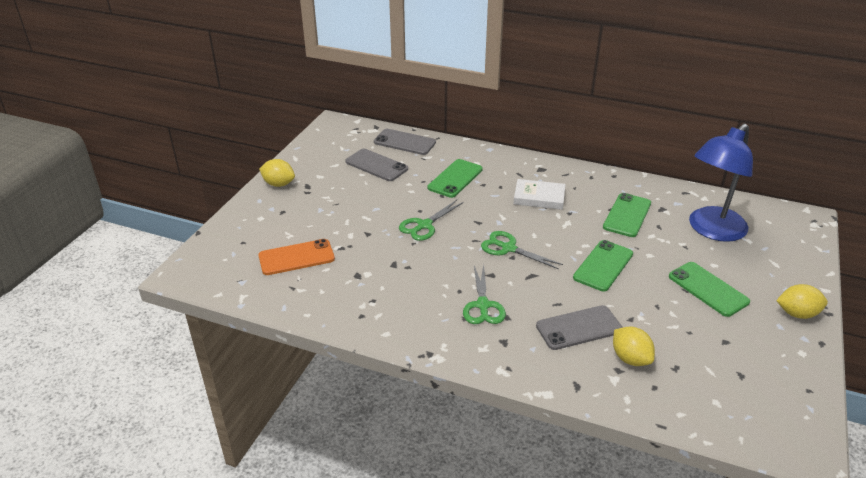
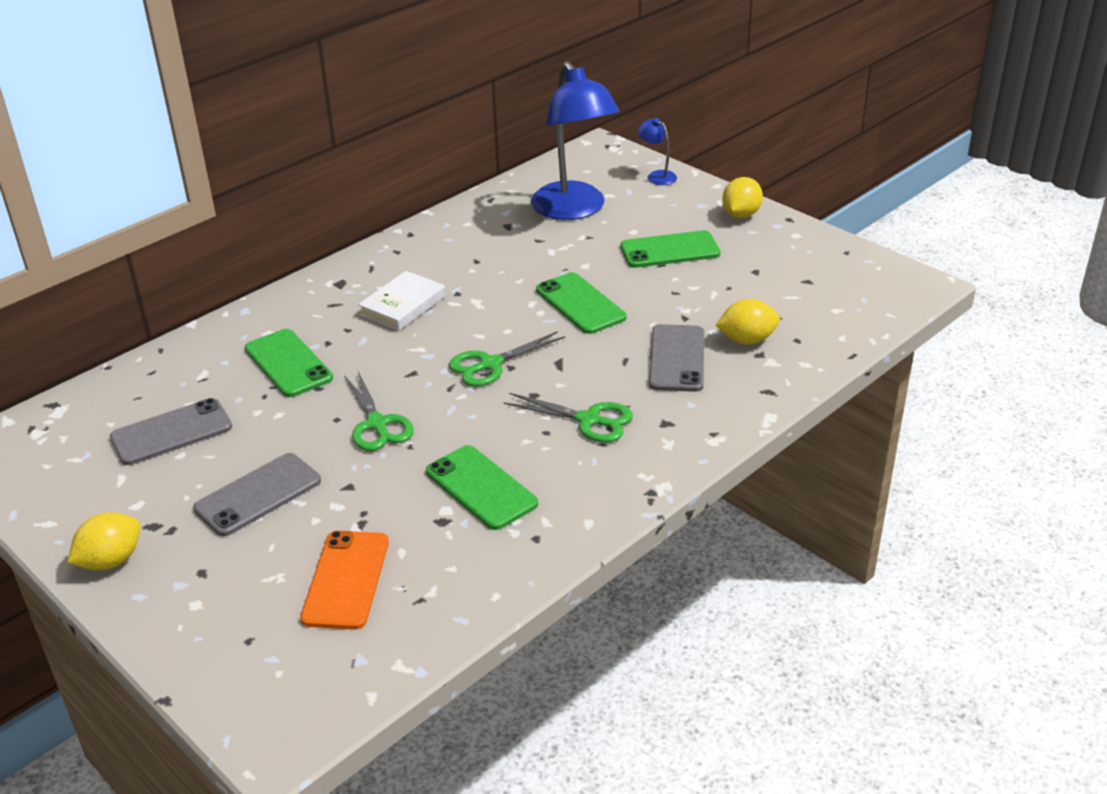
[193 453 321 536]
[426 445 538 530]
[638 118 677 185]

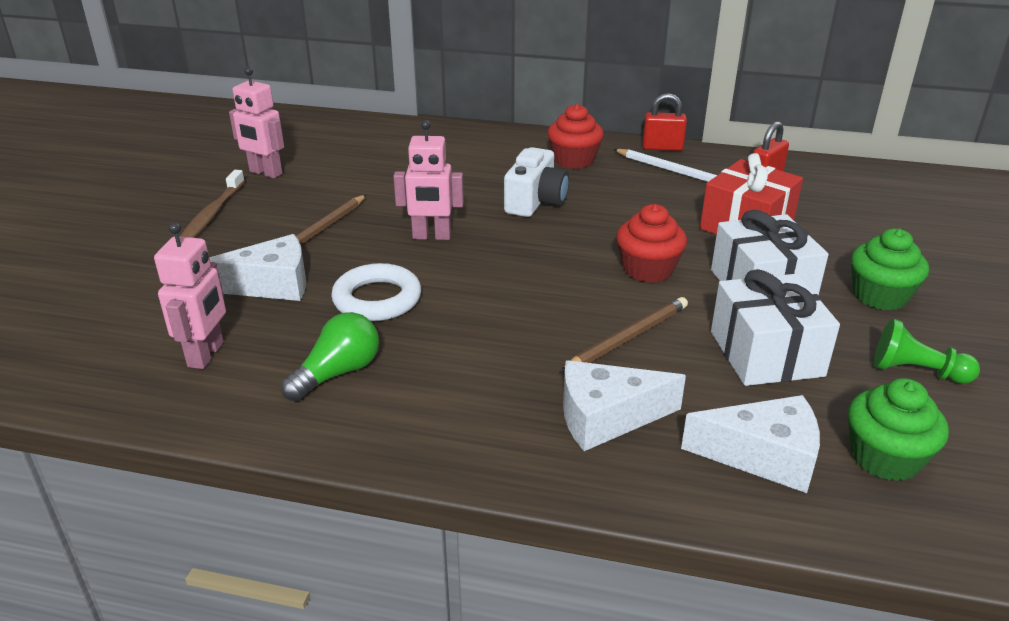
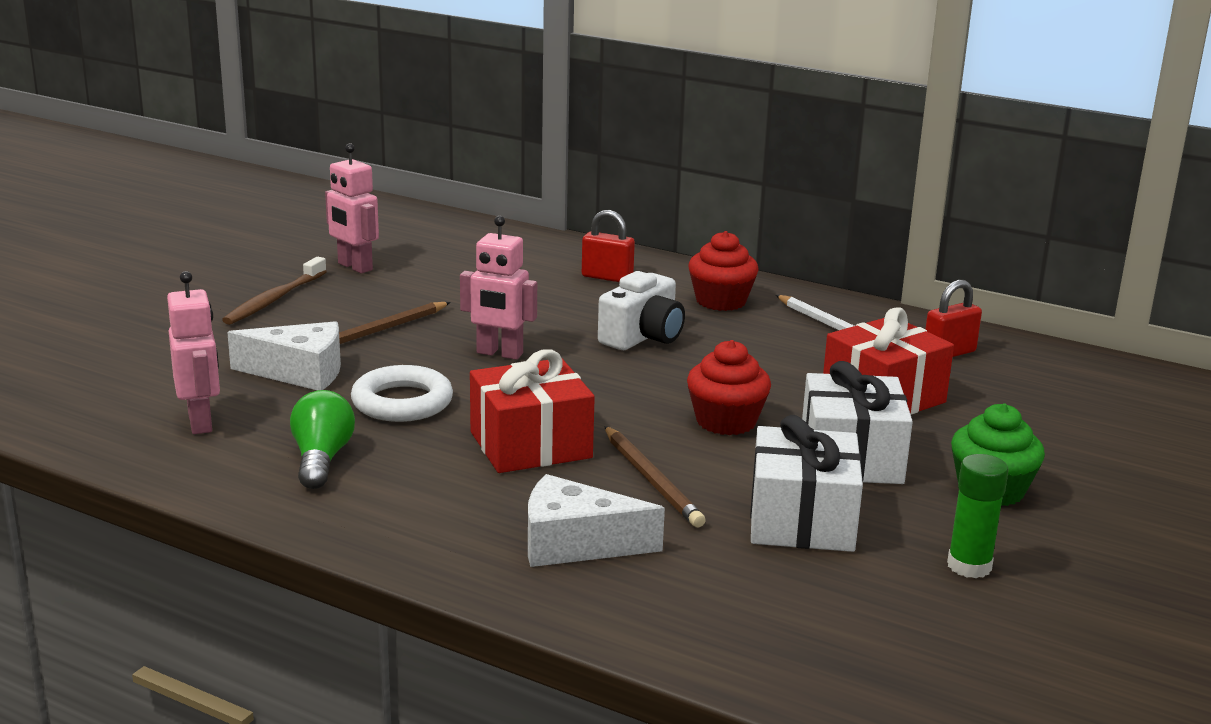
[167 271 220 434]
[290 390 355 489]
[470 349 595 473]
[582 210 635 282]
[604 426 706 527]
[947 454 1008 578]
[681 395 820 493] (first image)
[848 378 949 481] (first image)

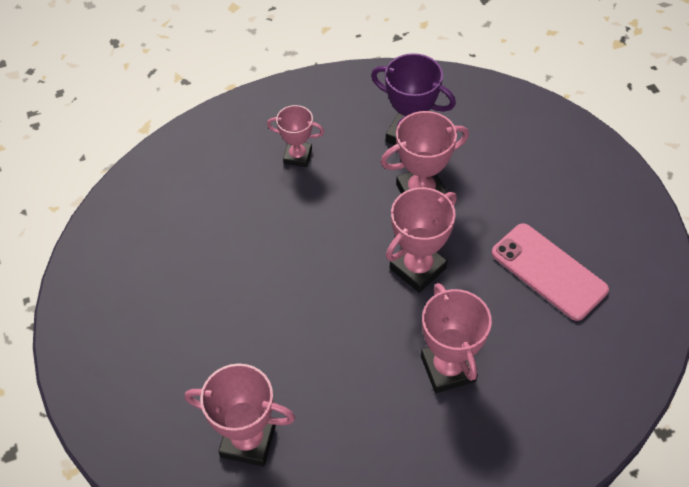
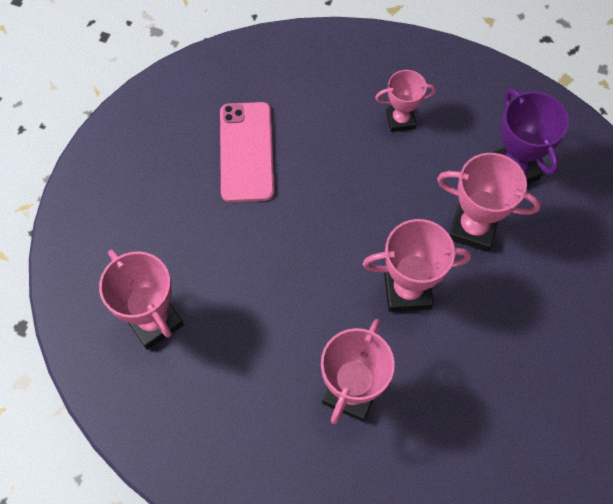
[220 102 274 202]
[375 70 436 132]

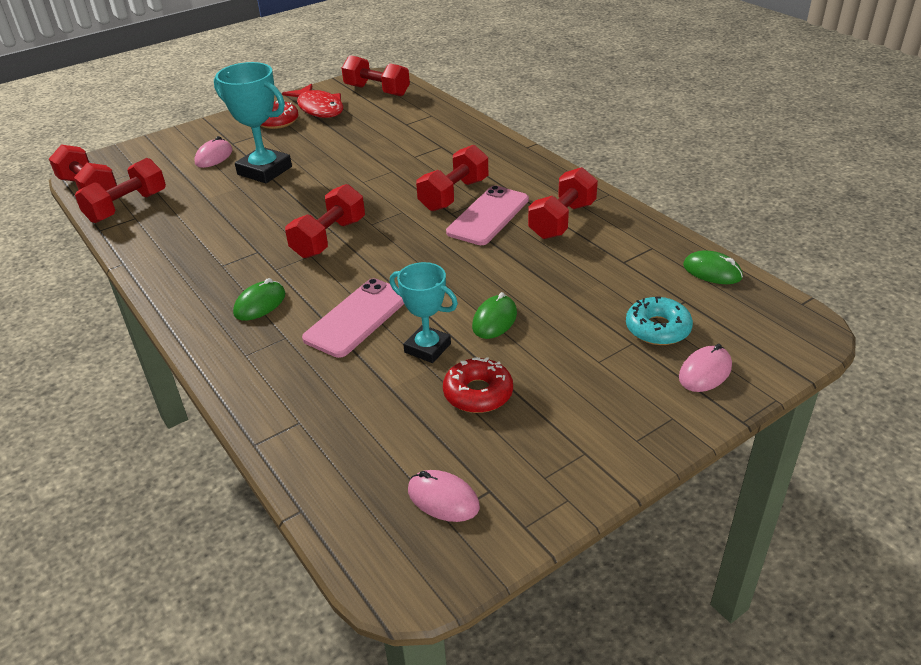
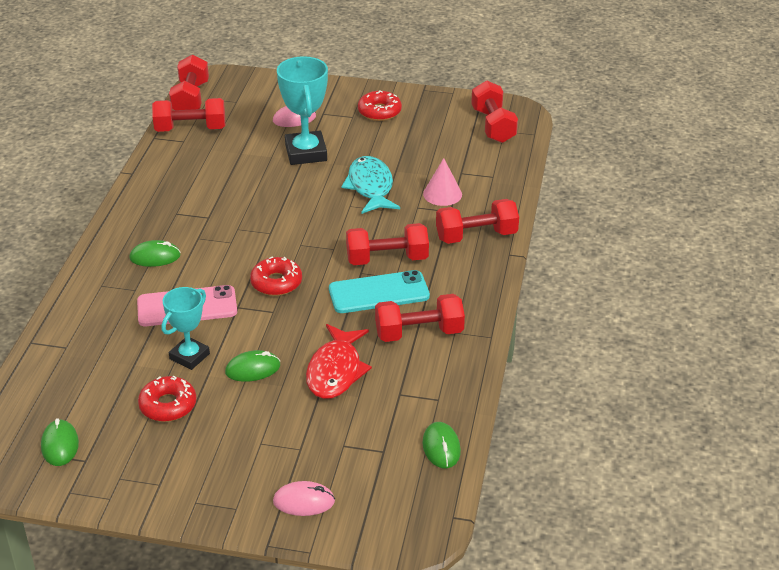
[41 418 79 466]
[162 287 210 370]
[250 256 302 296]
[306 324 372 399]
[329 270 430 313]
[341 156 400 214]
[423 158 462 206]
[436 199 519 244]
[626 296 693 345] (first image)

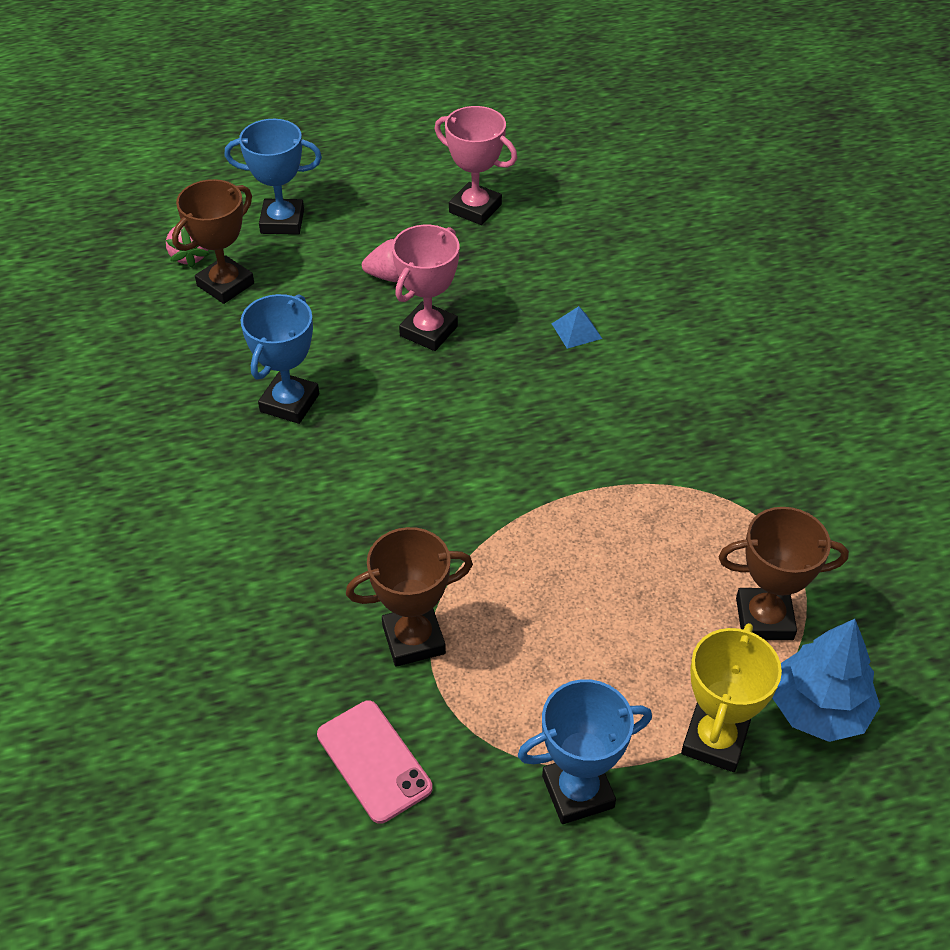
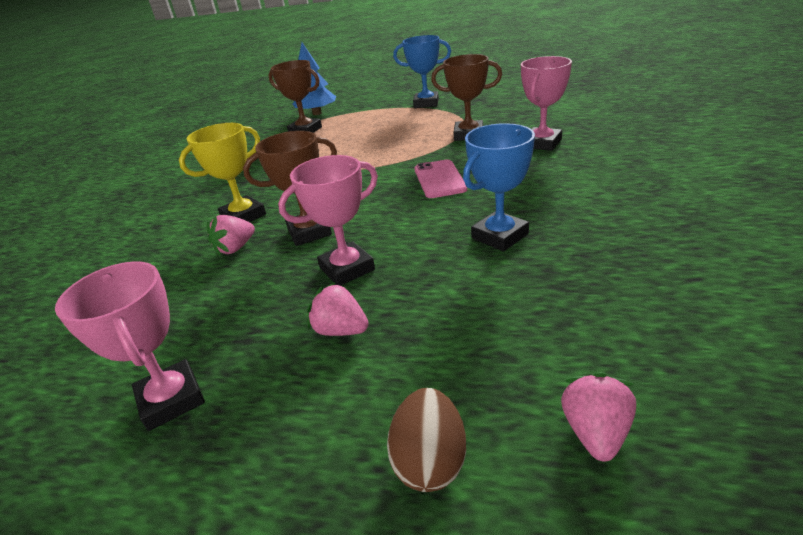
[179 123 266 222]
[207 215 255 256]
[243 131 337 246]
[387 388 466 492]
[414 159 467 198]
[521 56 572 151]

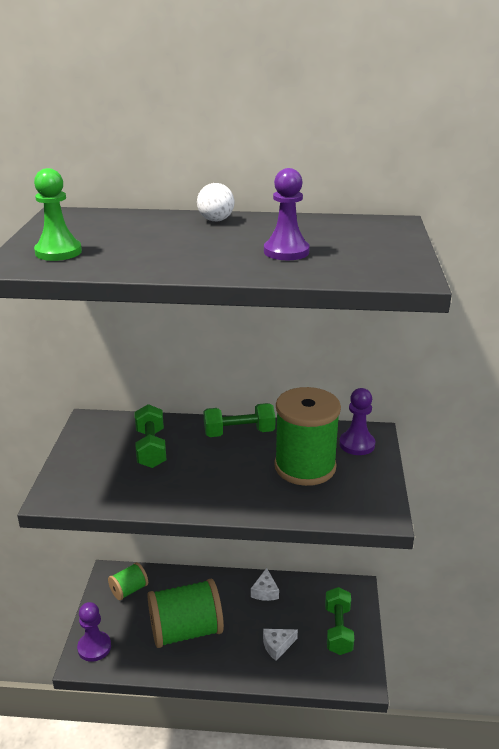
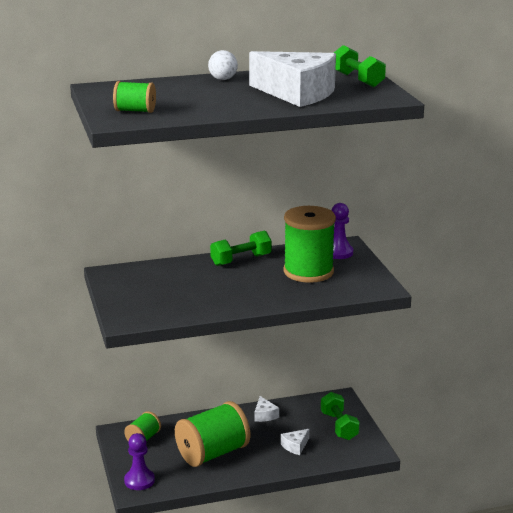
[113 81 156 113]
[249 51 336 107]
[334 45 386 87]

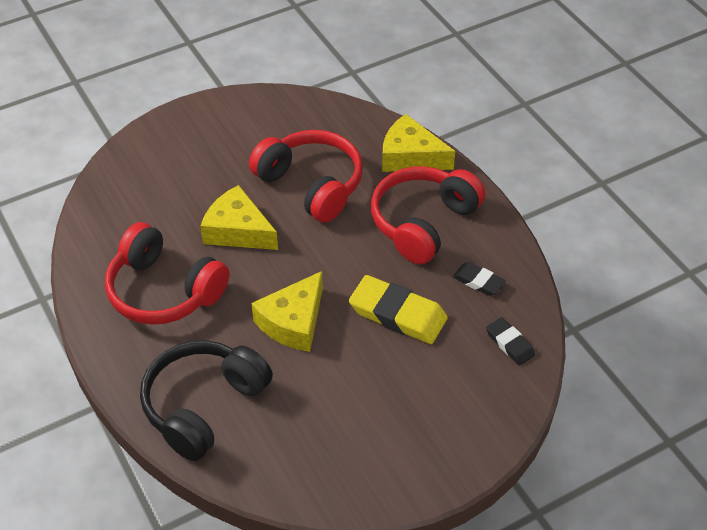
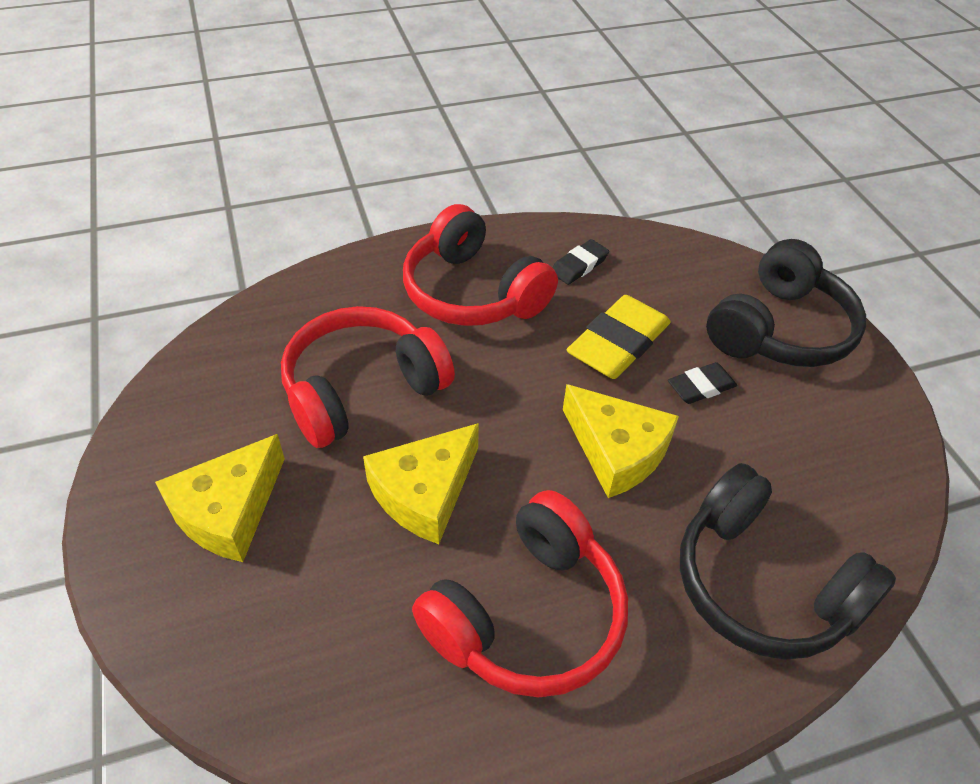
[155 434 285 562]
[668 362 737 404]
[706 239 866 367]

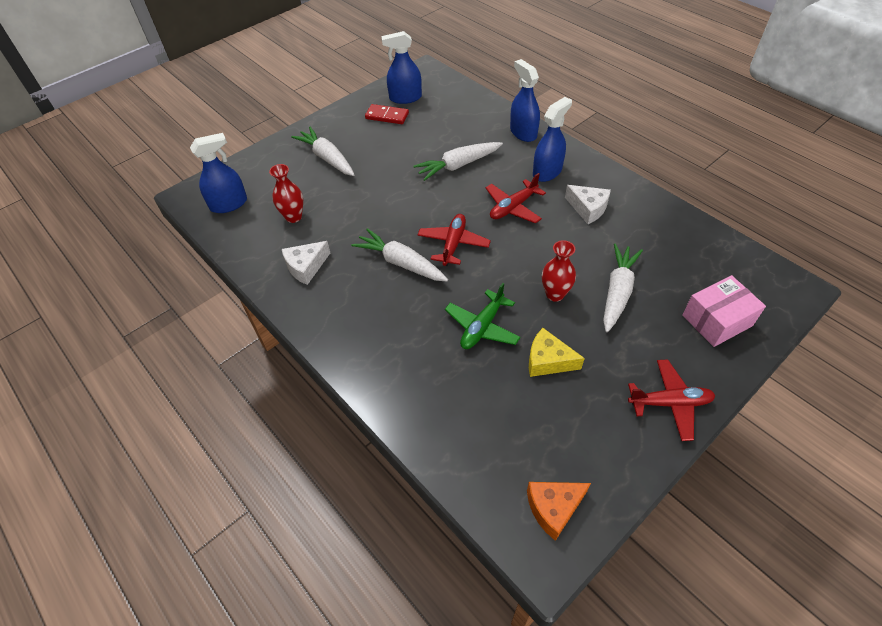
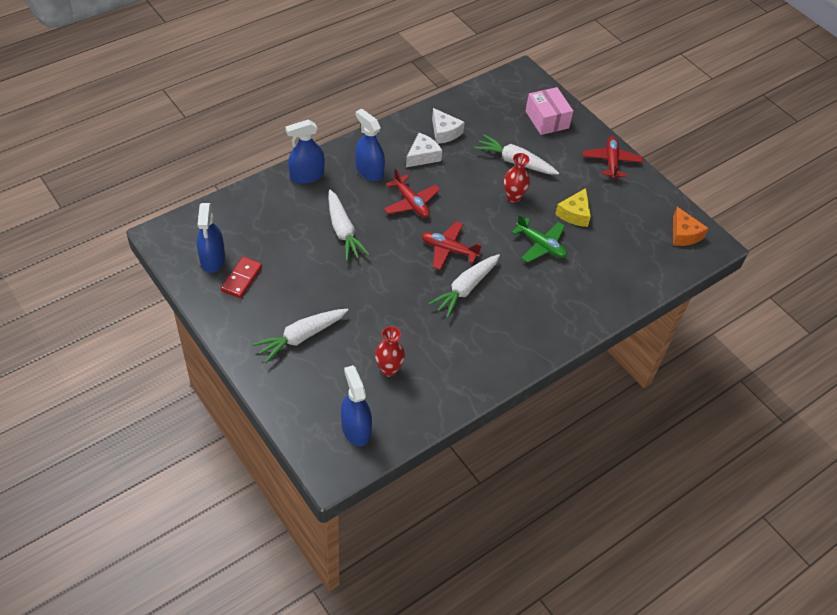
[432 108 465 144]

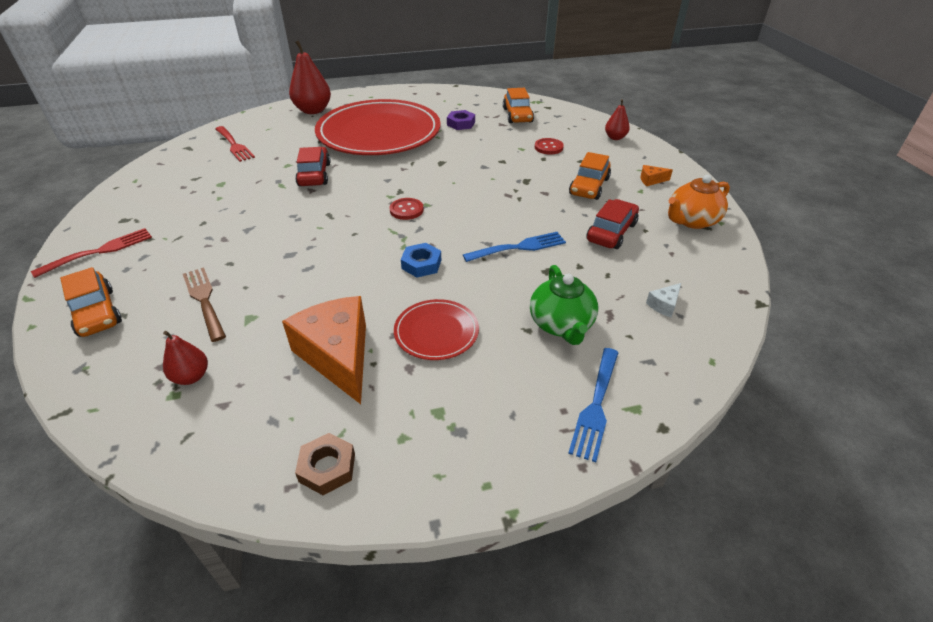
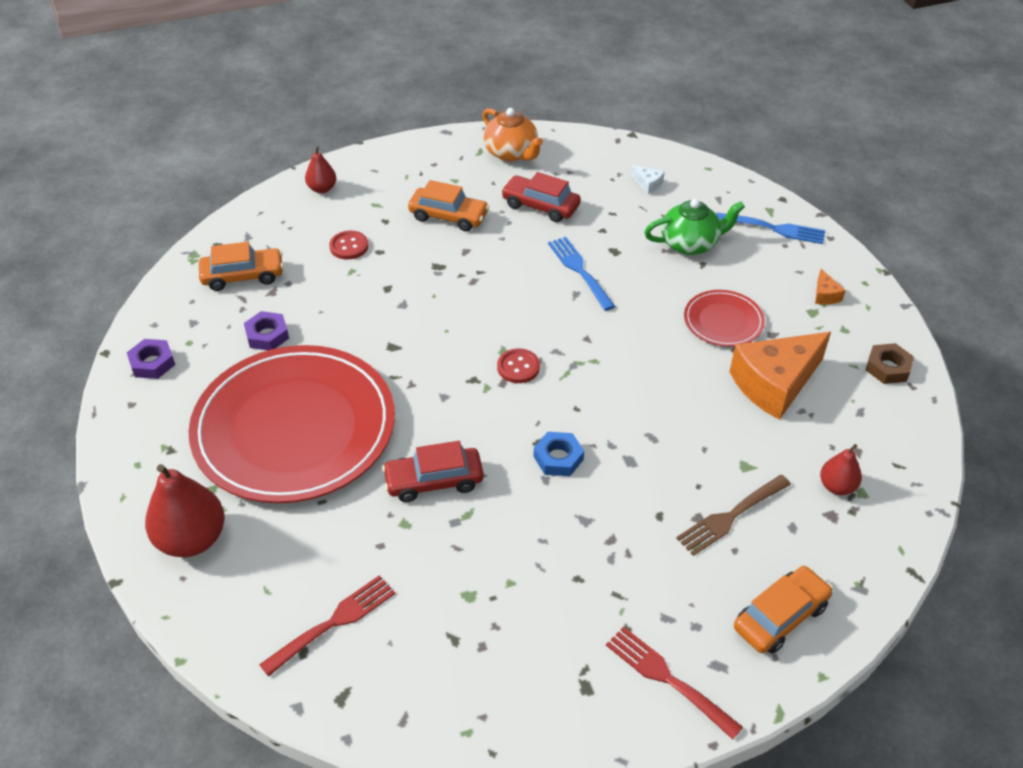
[127 339 175 379]
[534 432 584 476]
[815 269 846 304]

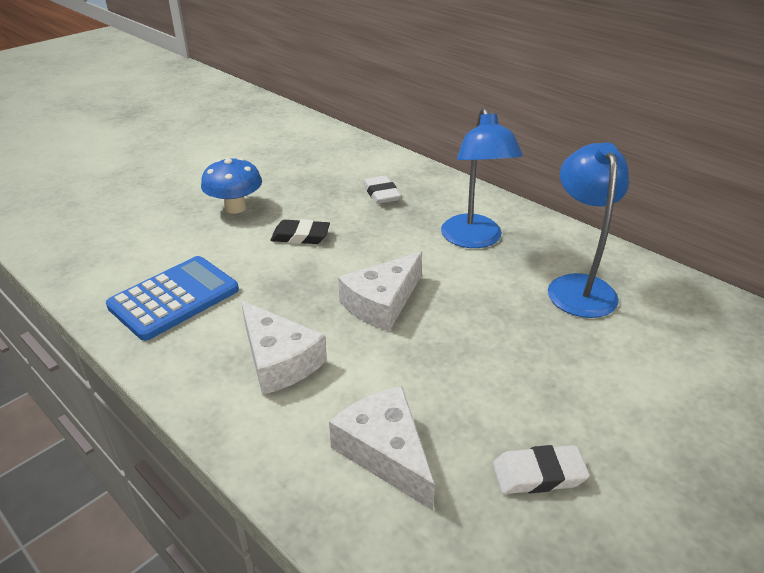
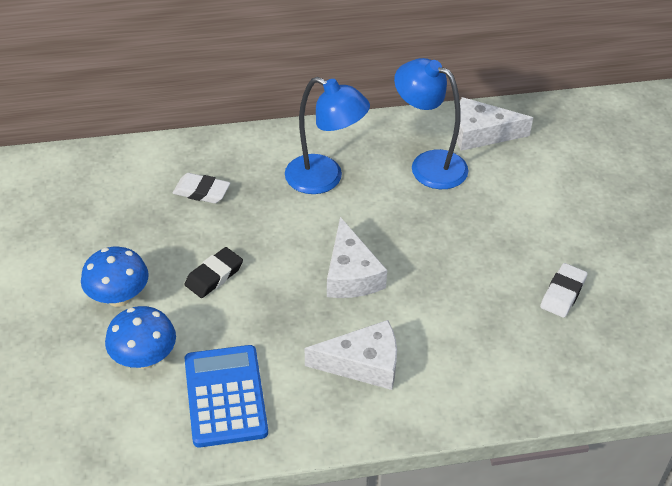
[105 306 176 369]
[457 97 533 151]

